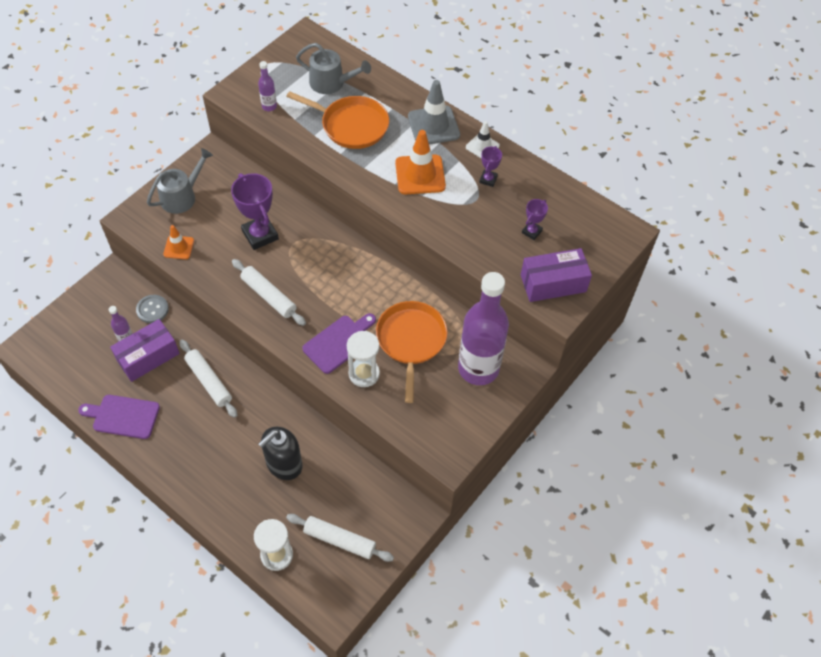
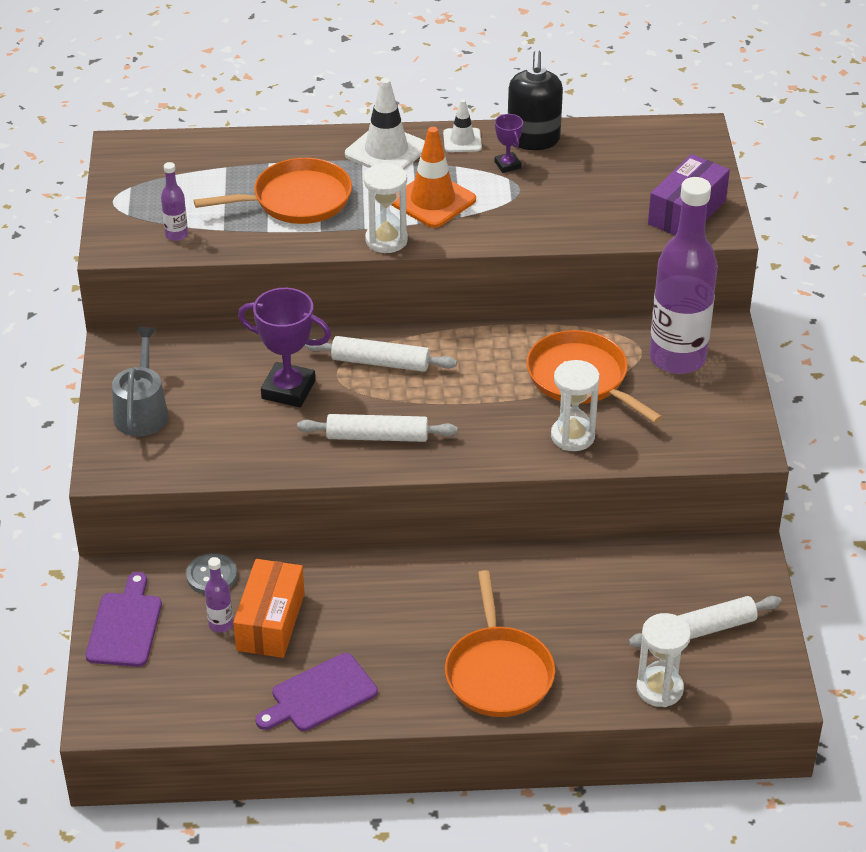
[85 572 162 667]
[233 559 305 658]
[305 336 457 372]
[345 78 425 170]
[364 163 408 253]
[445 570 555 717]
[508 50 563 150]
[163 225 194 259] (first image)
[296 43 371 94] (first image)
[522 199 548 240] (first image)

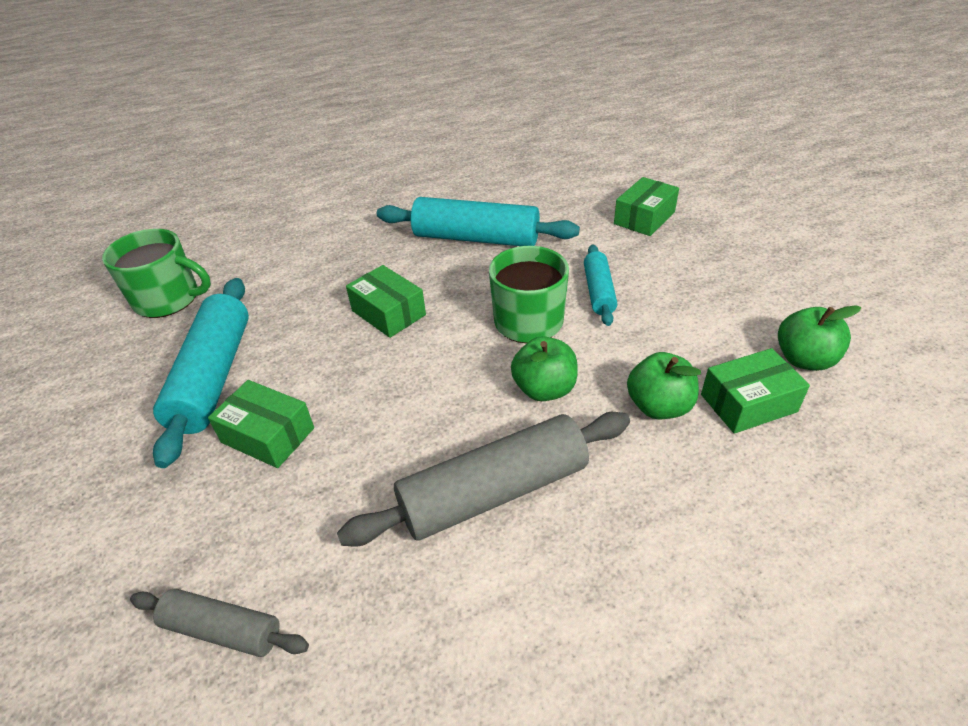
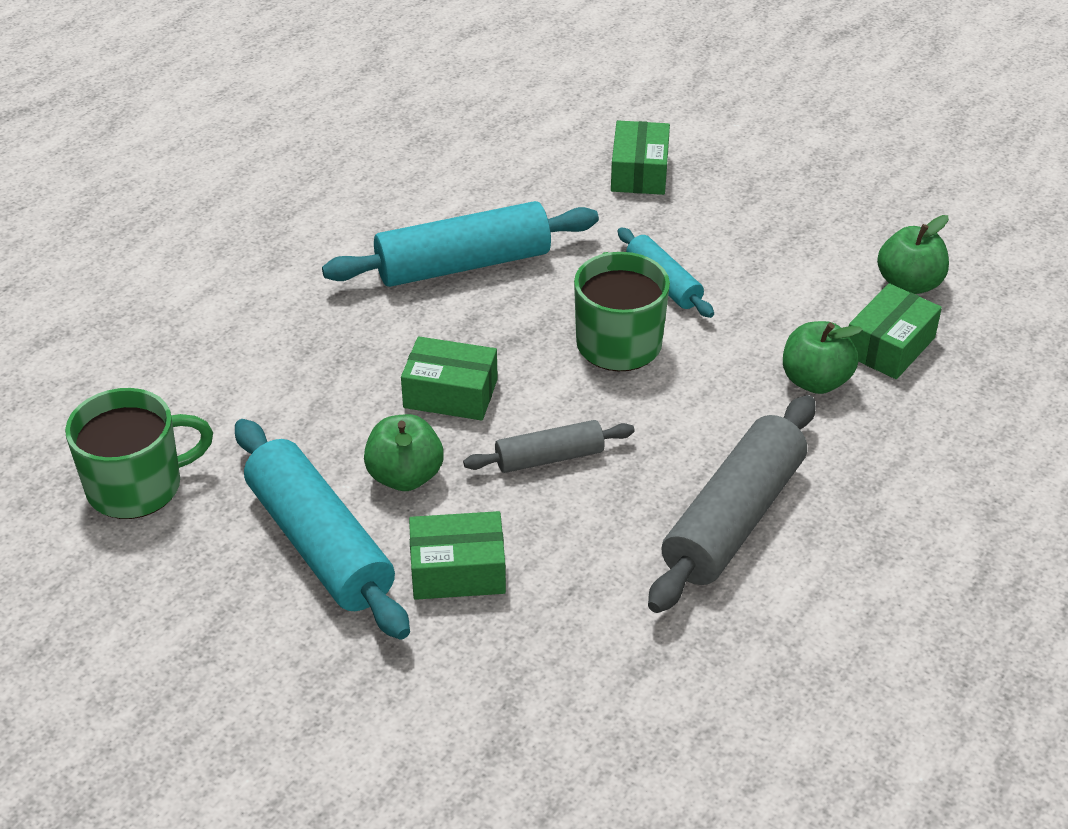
[364 414 444 491]
[463 420 635 473]

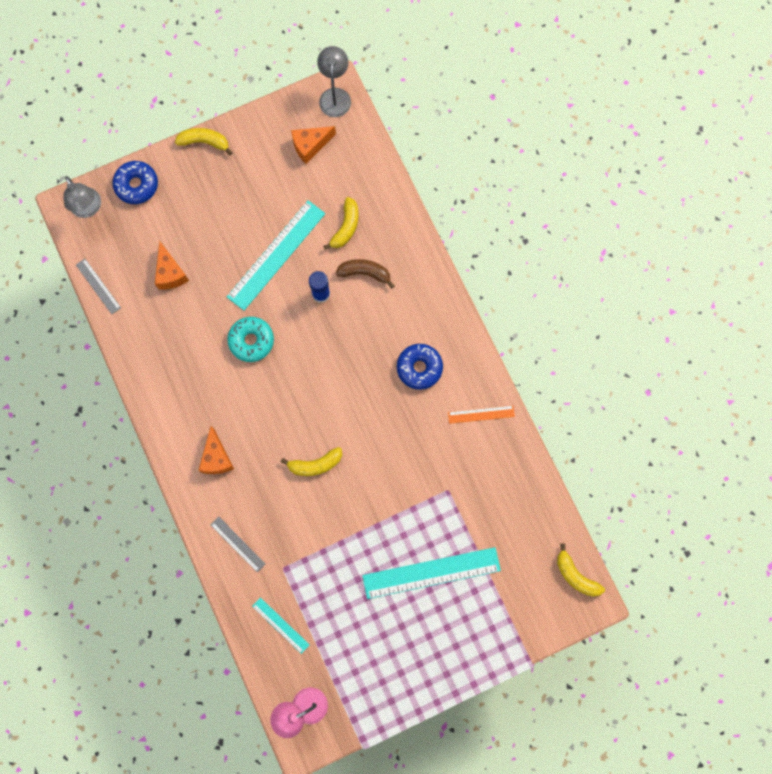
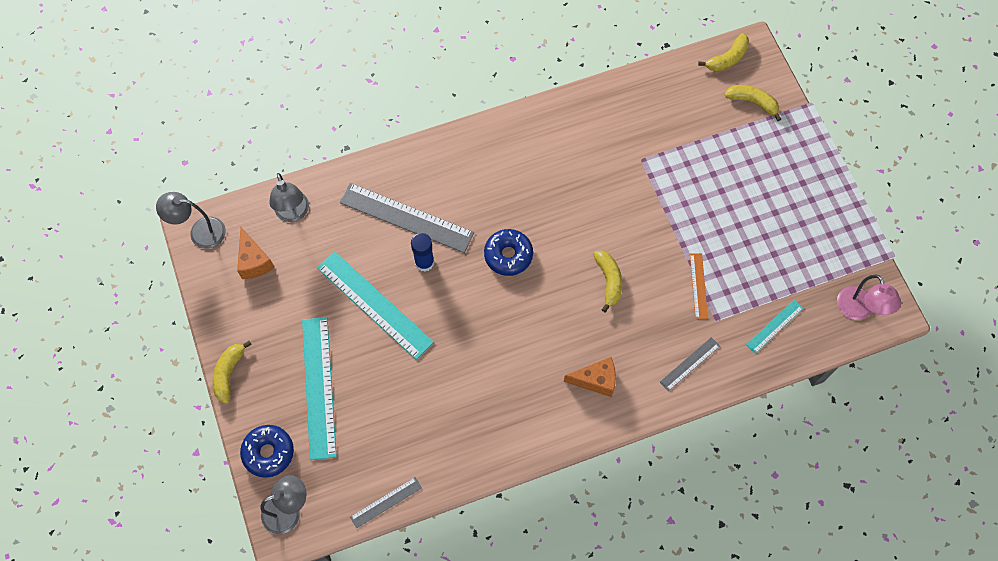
[269 173 309 222]
[302 317 337 460]
[340 183 474 253]
[484 229 533 276]
[690 253 708 319]
[724 85 781 121]
[155 241 189 290] (first image)
[227 317 274 362] (first image)

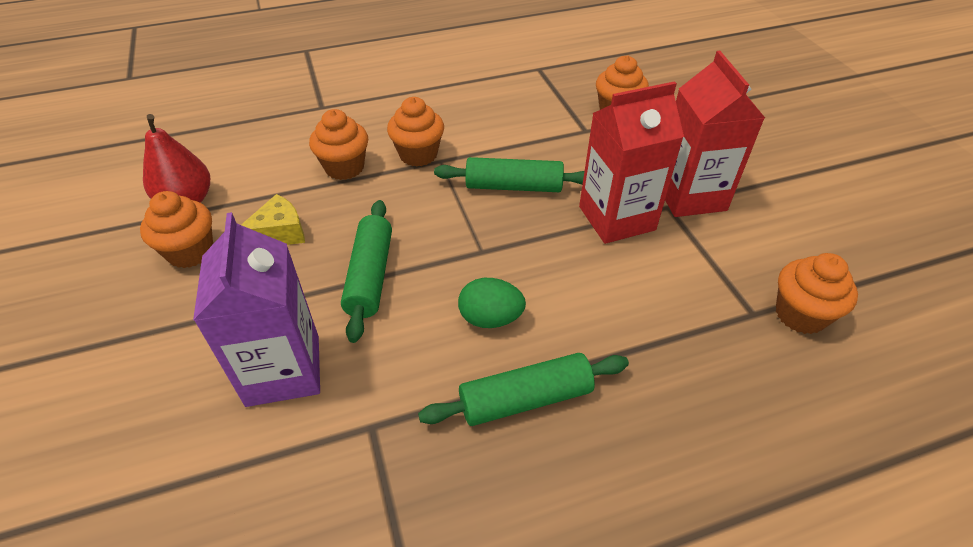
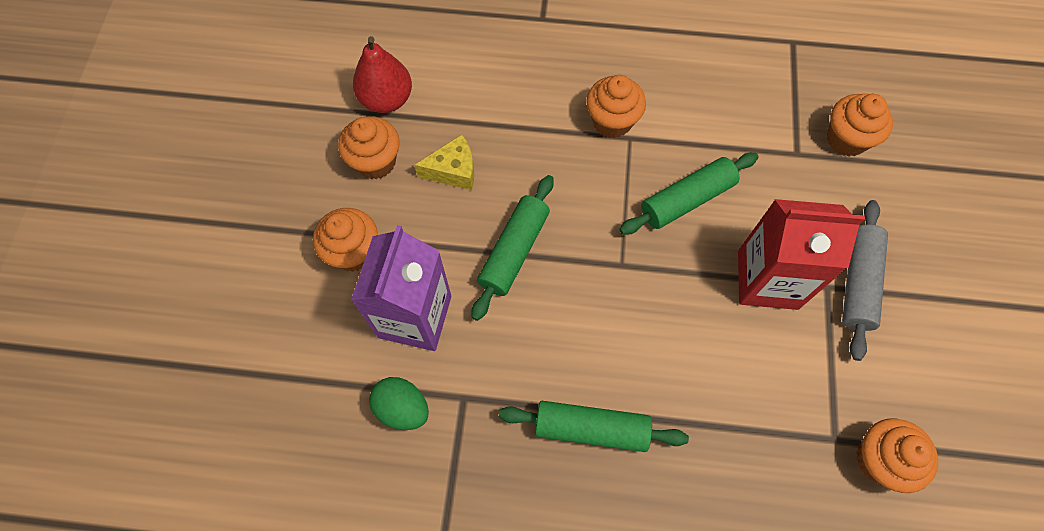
[313 208 378 272]
[369 377 429 430]
[619 152 759 235]
[842 200 888 361]

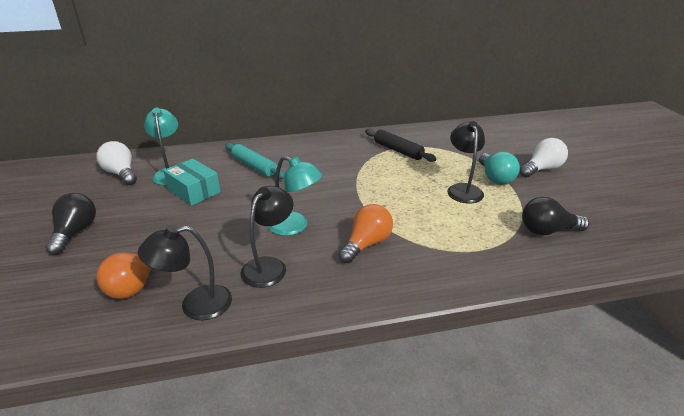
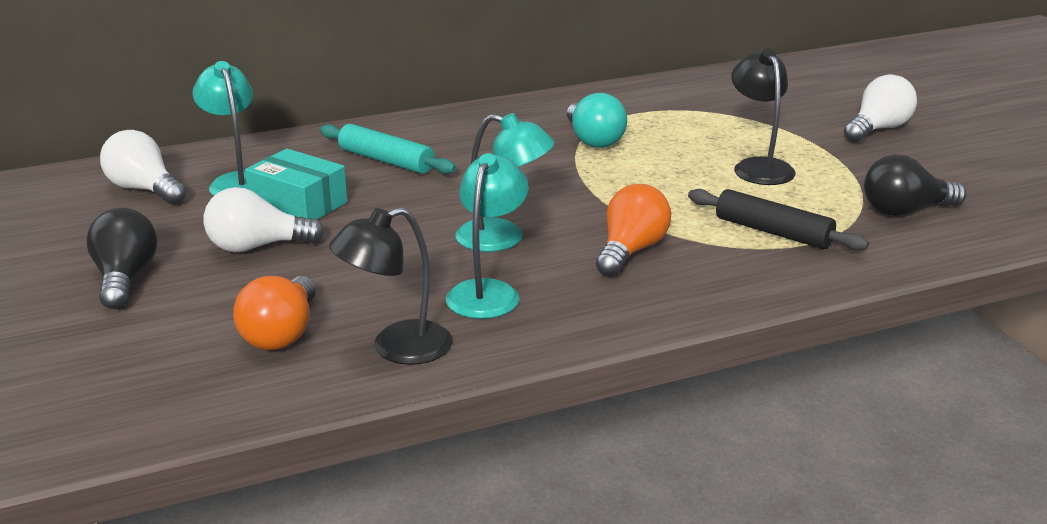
[204 187 324 252]
[446 153 529 319]
[567 93 627 148]
[688 189 869 251]

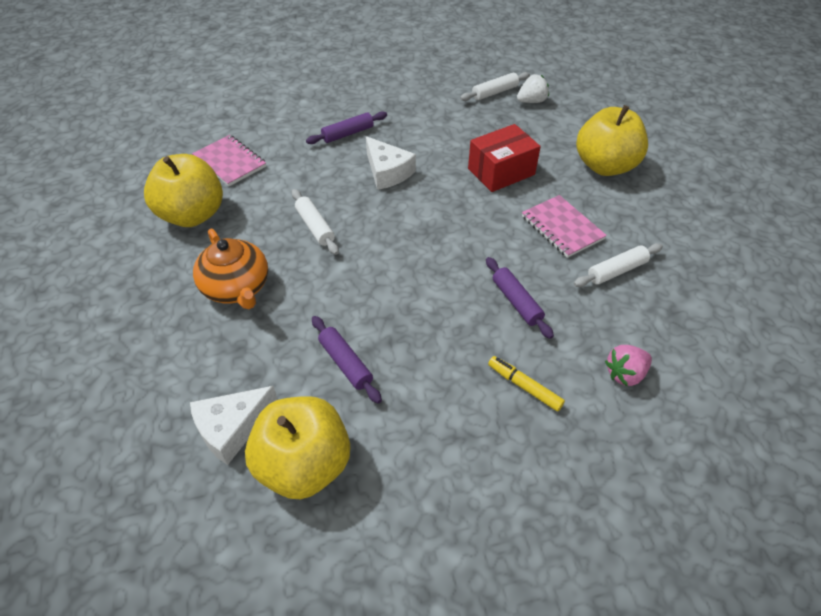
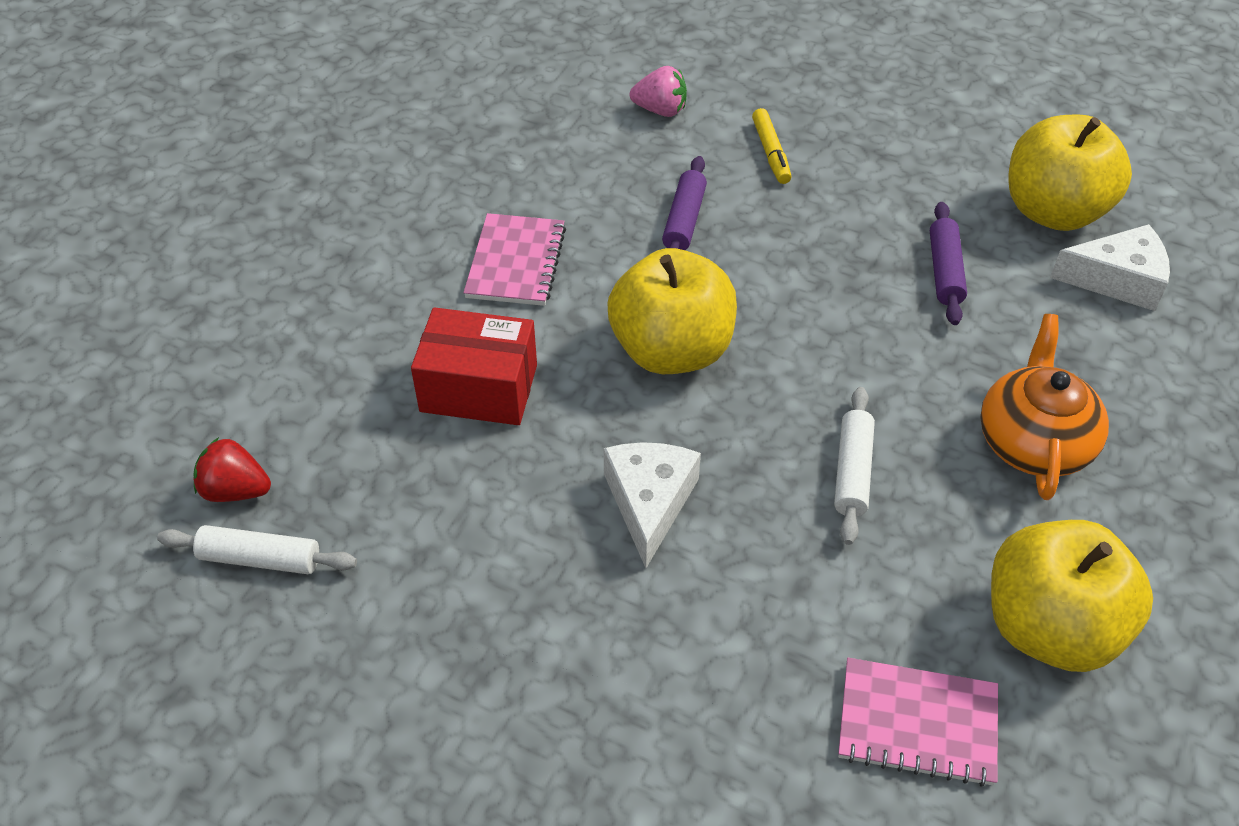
[193 437 271 502]
[608 248 737 374]
[838 658 998 787]
[306 111 387 144] (first image)
[574 243 663 287] (first image)

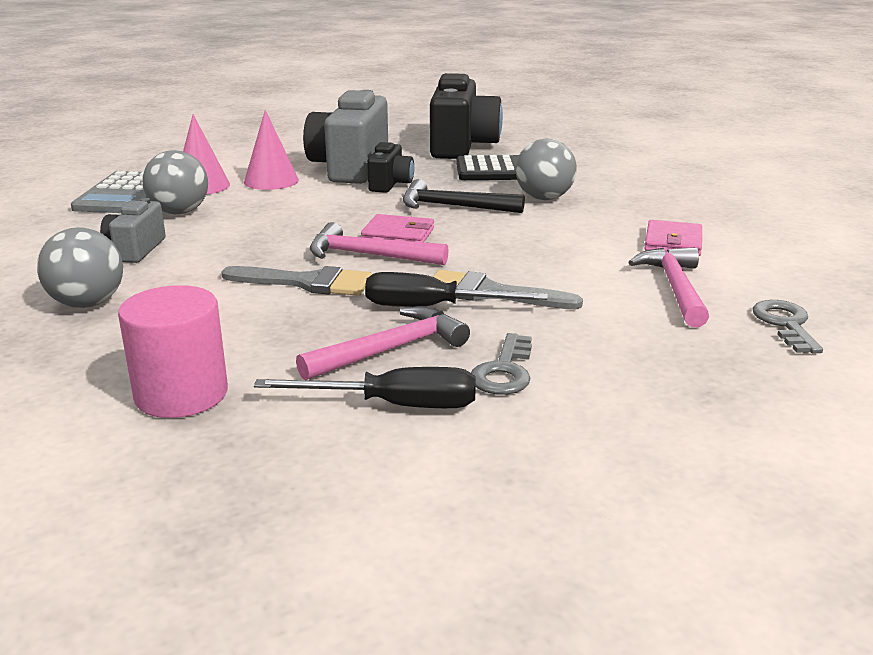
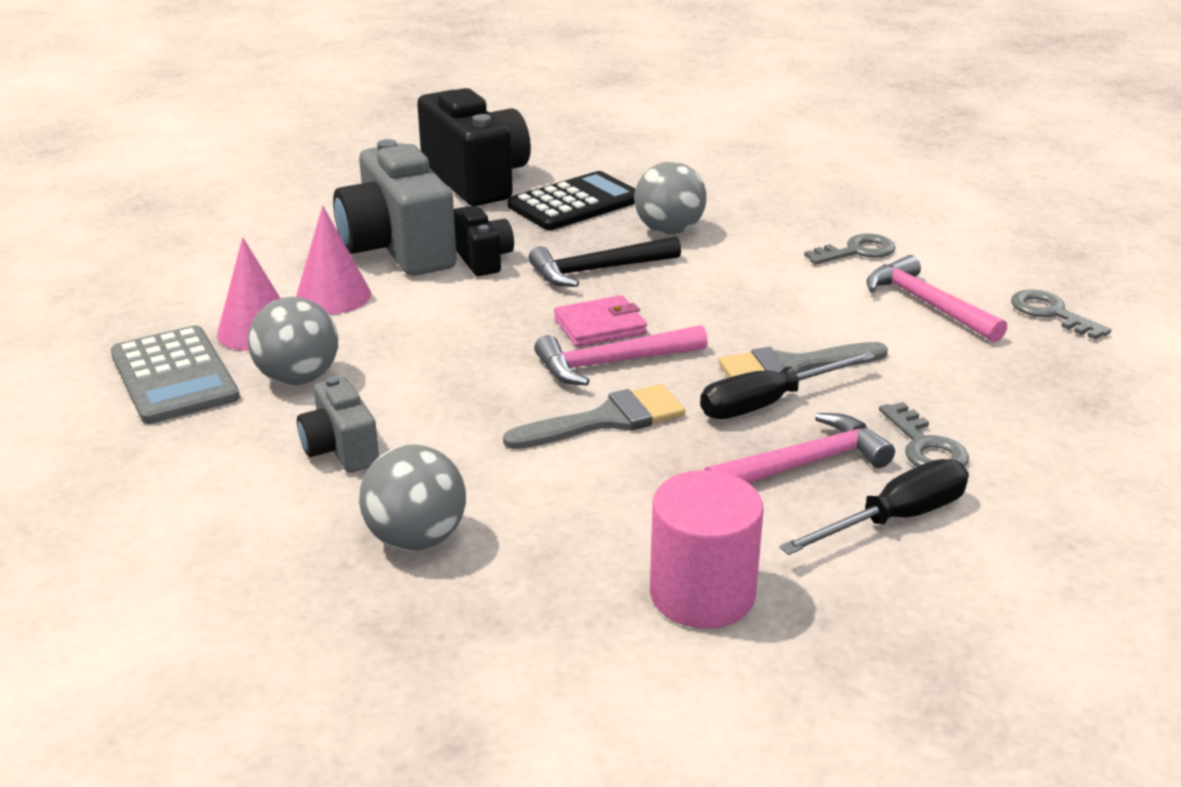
[704 413 895 483]
[804 233 896 264]

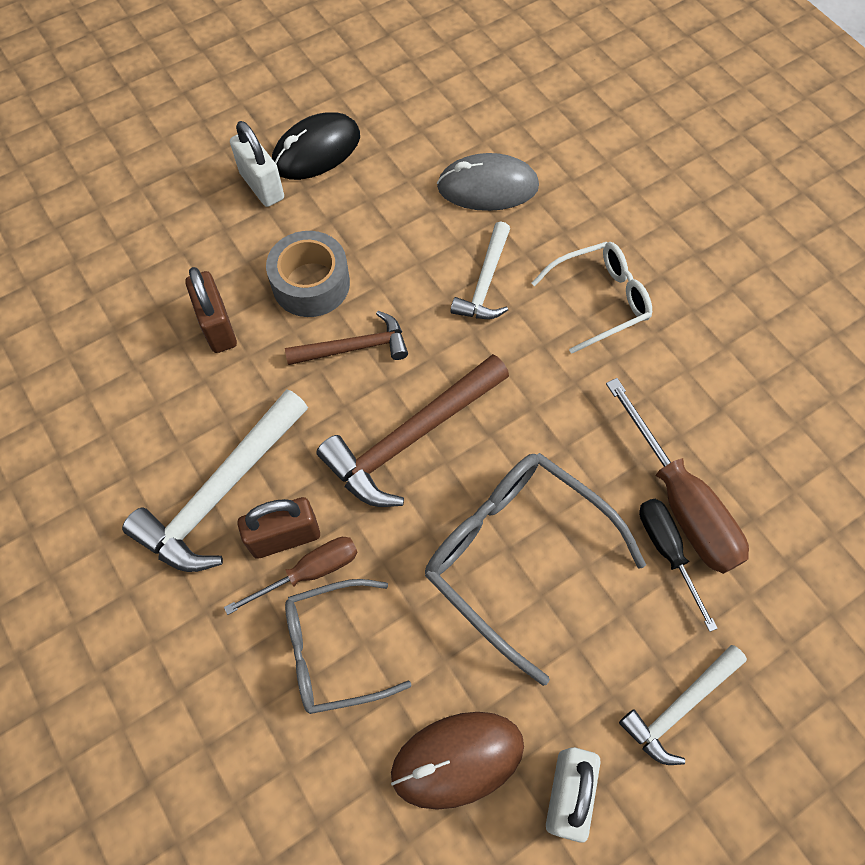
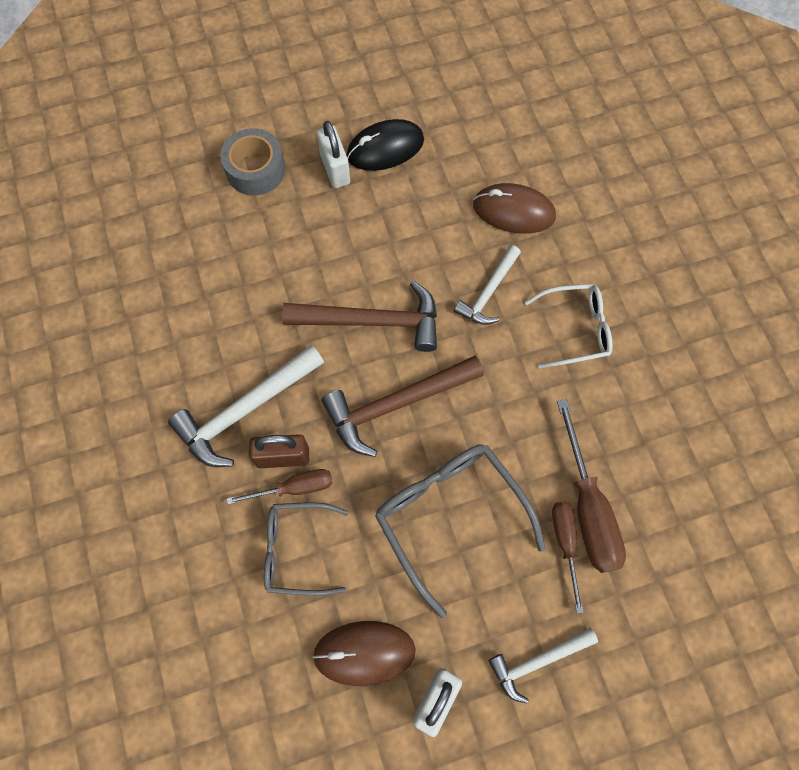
[220 128 285 196]
[282 281 437 352]
[473 183 556 234]
[552 502 584 613]
[185 267 237 353] (first image)

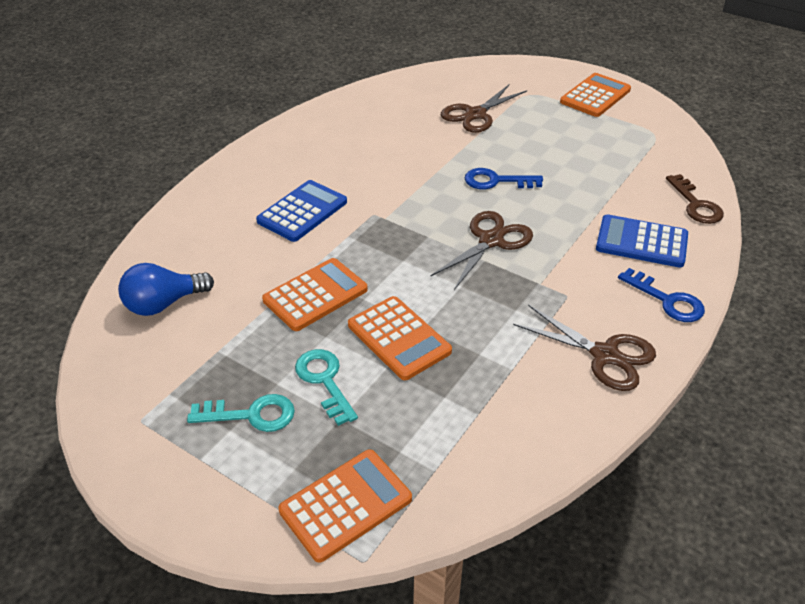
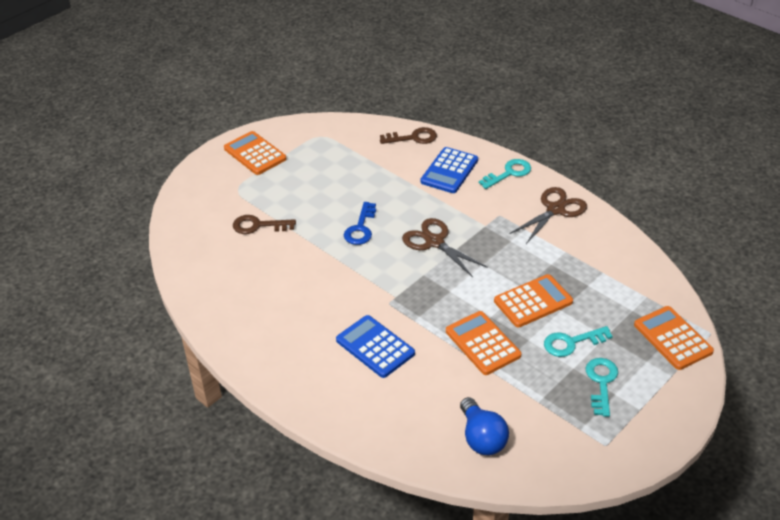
[233 215 296 234]
[479 159 531 189]

